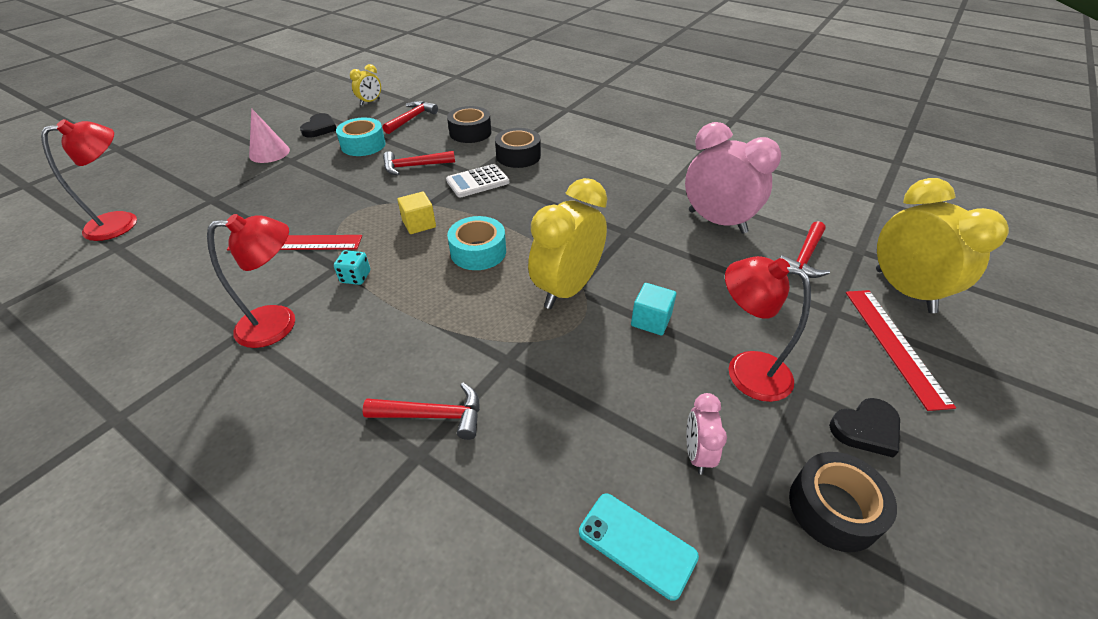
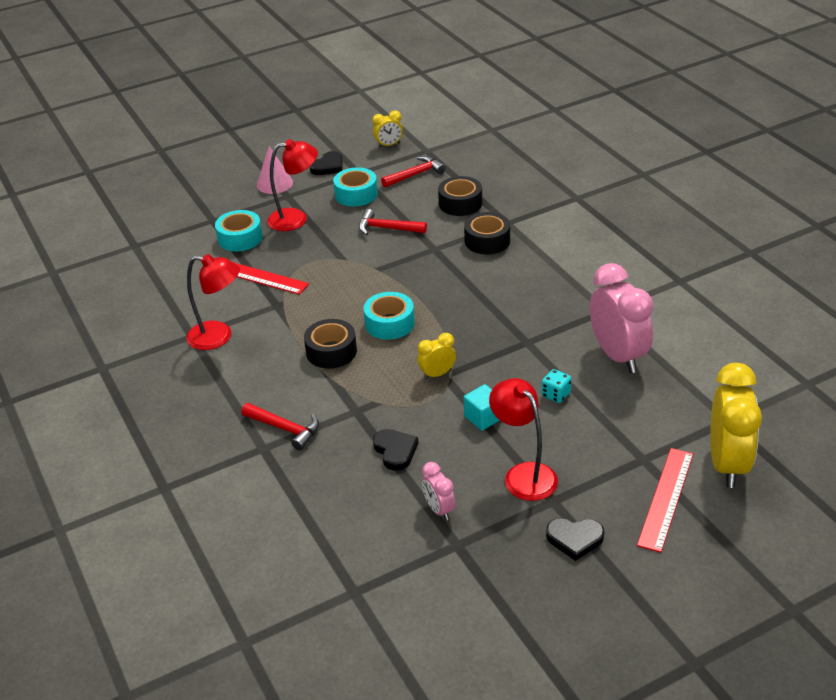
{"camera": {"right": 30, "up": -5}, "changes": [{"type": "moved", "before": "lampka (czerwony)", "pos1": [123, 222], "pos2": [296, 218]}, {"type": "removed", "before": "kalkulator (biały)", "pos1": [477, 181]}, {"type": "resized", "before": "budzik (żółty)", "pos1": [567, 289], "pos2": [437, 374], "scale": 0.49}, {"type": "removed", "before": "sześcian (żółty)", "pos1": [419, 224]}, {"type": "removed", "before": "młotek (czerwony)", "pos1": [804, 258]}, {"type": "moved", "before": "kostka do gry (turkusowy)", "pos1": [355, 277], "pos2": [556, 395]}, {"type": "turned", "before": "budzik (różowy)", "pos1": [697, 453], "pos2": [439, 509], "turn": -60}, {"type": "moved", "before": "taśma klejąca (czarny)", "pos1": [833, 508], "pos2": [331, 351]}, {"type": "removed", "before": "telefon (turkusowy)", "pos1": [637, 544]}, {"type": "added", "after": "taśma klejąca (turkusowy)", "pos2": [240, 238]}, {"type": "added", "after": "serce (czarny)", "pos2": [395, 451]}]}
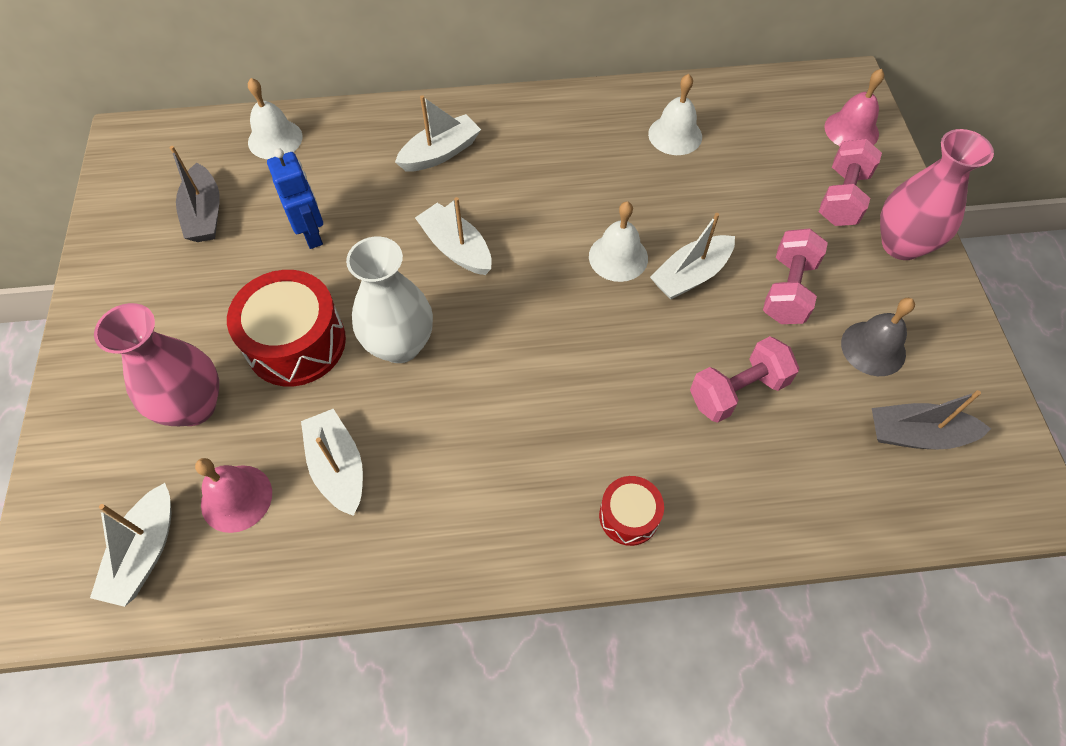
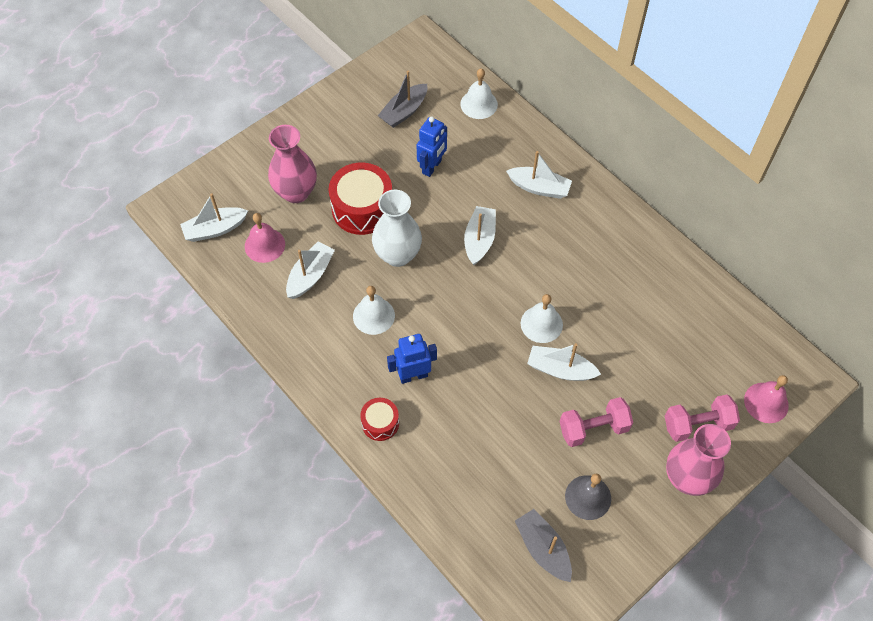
{"camera": {"right": 55, "up": 0}, "changes": [{"type": "moved", "before": "dzwonek (biały)", "pos1": [675, 135], "pos2": [373, 315]}, {"type": "removed", "before": "hantel (różowy)", "pos1": [737, 391]}, {"type": "added", "after": "robot (niebieski)", "pos2": [413, 375]}]}
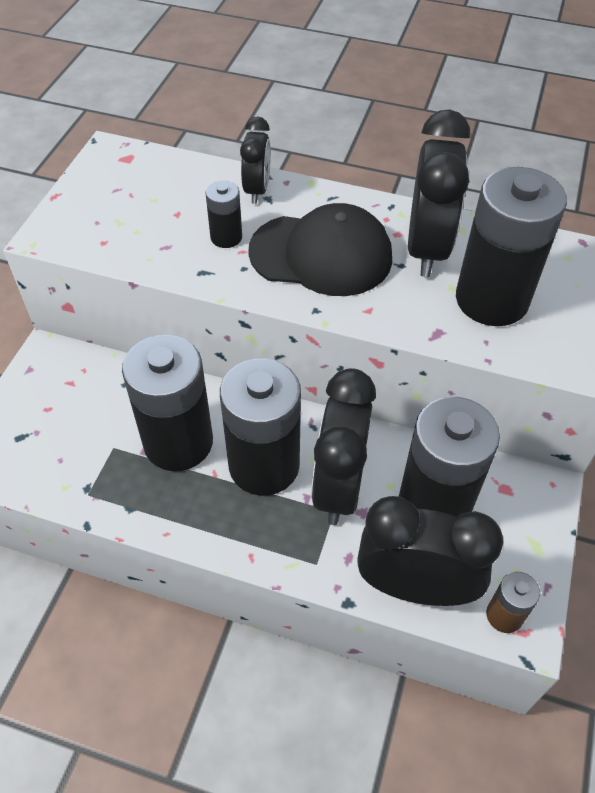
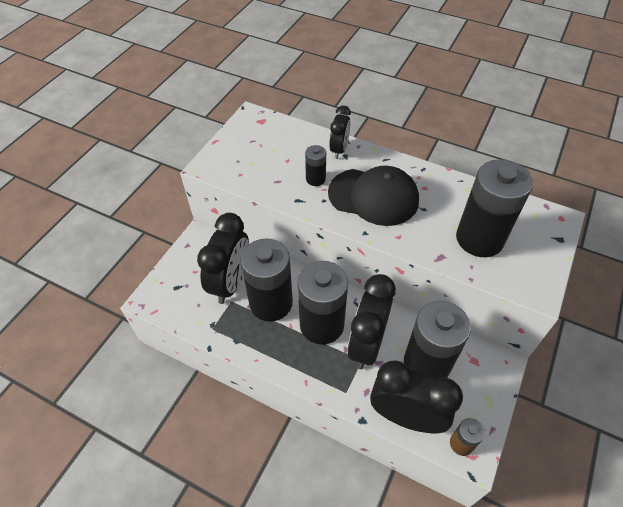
{"camera": {"right": 10, "up": 0}, "changes": [{"type": "moved", "before": "budzik (czarny)", "pos1": [427, 249], "pos2": [231, 283]}]}
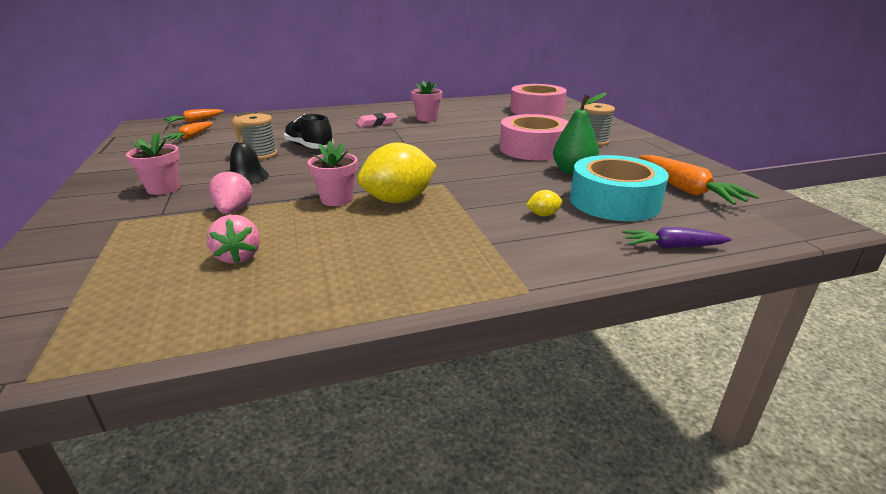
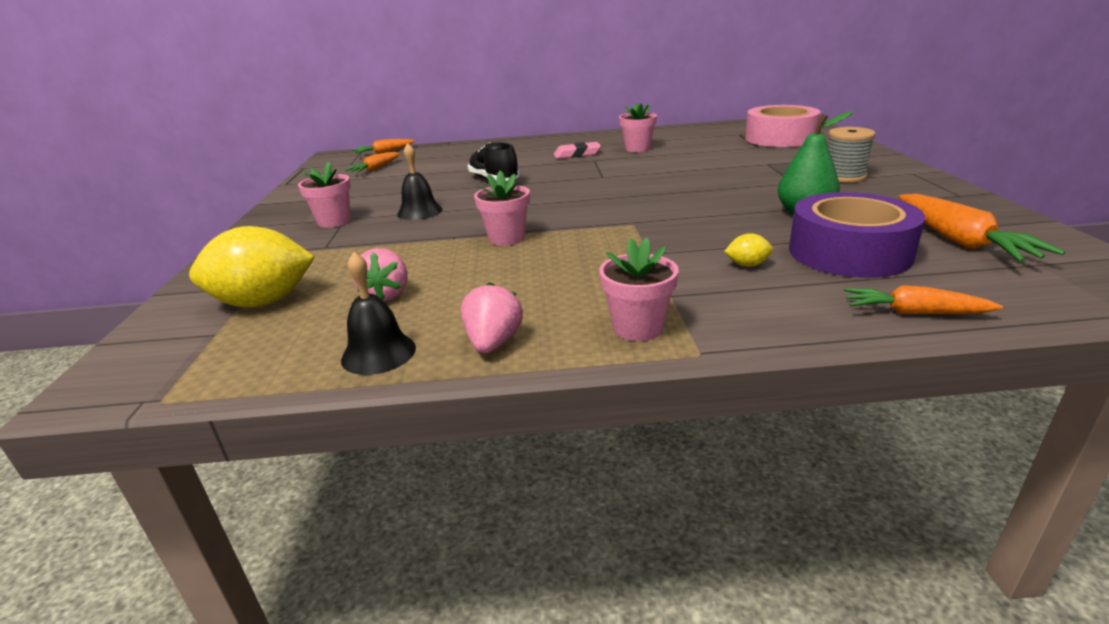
{"camera": {"right": 15, "up": 0}, "changes": [{"type": "removed", "before": "szpulka (szary)", "pos1": [260, 155]}, {"type": "removed", "before": "taśma klejąca (różowy)", "pos1": [533, 149]}, {"type": "moved", "before": "cytryna (żółty)", "pos1": [398, 200], "pos2": [264, 302]}, {"type": "recoloured", "before": "taśma klejąca (turkusowy)", "after": "taśma klejąca (fioletowy)", "pos1": [614, 202], "pos2": [849, 252]}, {"type": "moved", "before": "truskawka (różowy)", "pos1": [233, 210], "pos2": [493, 343]}, {"type": "recoloured", "before": "marchewka (fioletowy)", "after": "marchewka (pomarańczowy)", "pos1": [672, 247], "pos2": [913, 313]}, {"type": "added", "after": "doniczka (różowy)", "pos2": [638, 328]}, {"type": "added", "after": "dzwonek (czarny)", "pos2": [378, 353]}]}
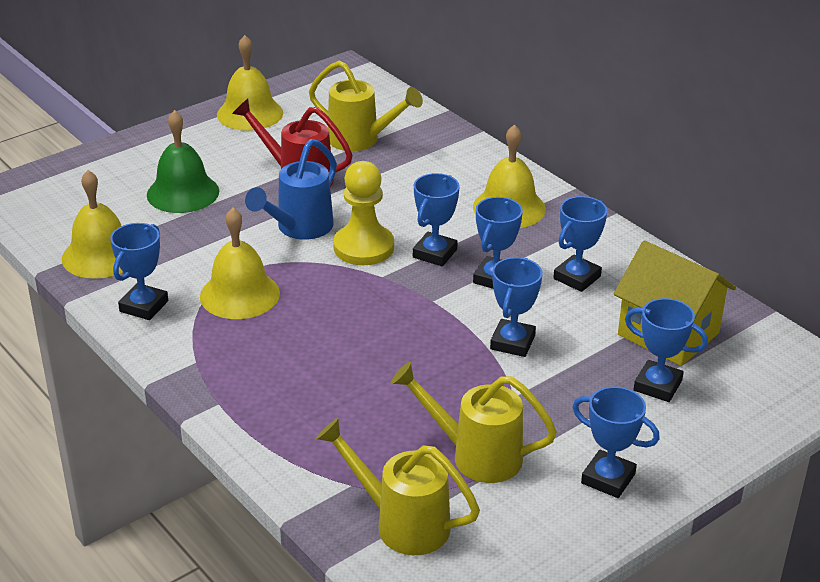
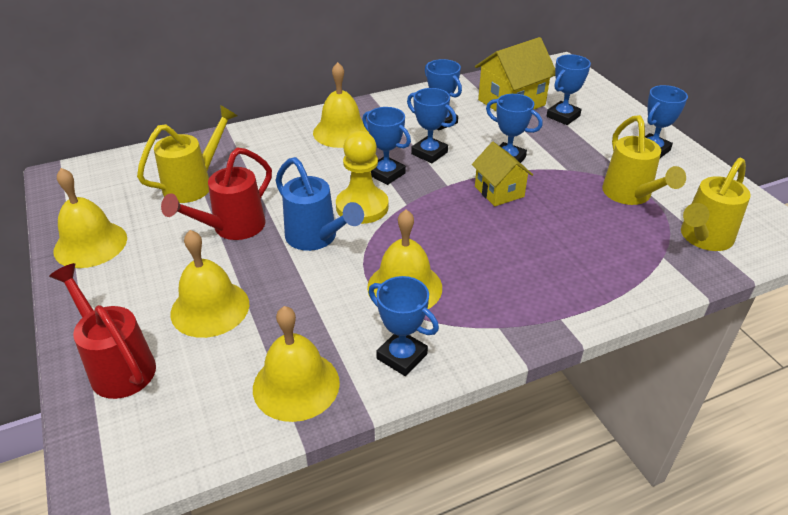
{"camera": {"right": -75, "up": 5}, "changes": [{"type": "recoloured", "before": "dzwonek (zielony)", "after": "dzwonek (żółty)", "pos1": [183, 193], "pos2": [210, 308]}, {"type": "turned", "before": "konewka (żółty)", "pos1": [476, 455], "pos2": [630, 195], "turn": -45}, {"type": "added", "after": "domek (żółty)", "pos2": [499, 191]}, {"type": "added", "after": "konewka (czerwony)", "pos2": [118, 365]}]}
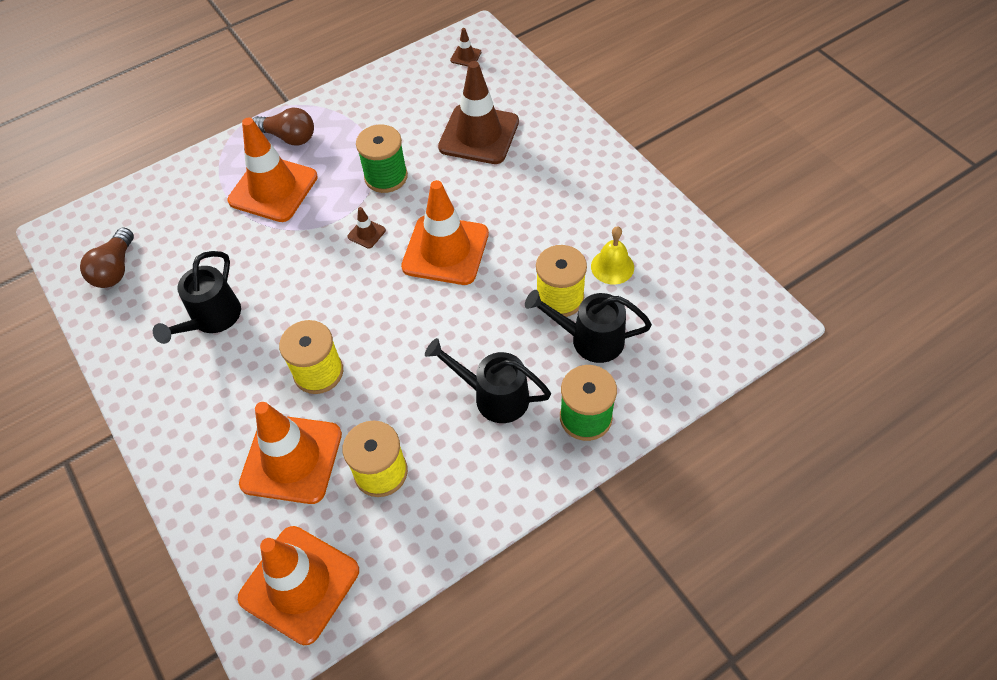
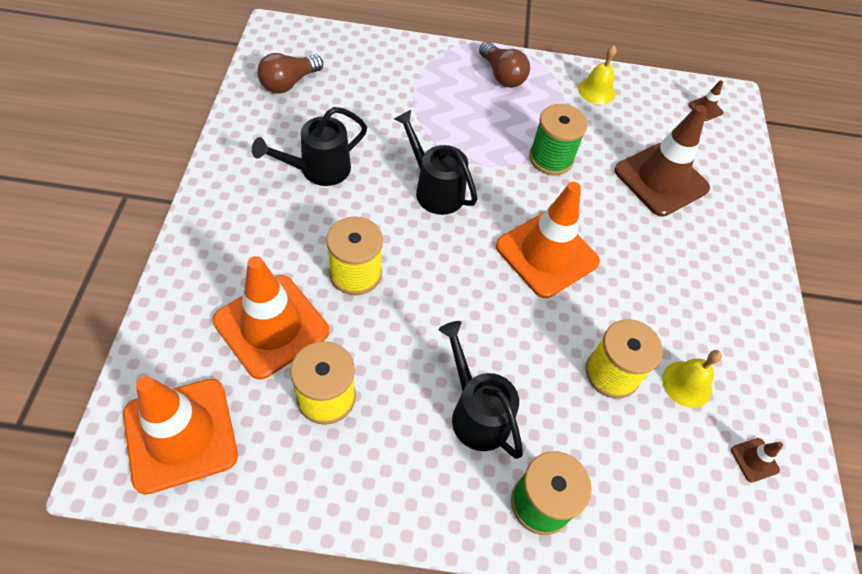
{"camera": {"right": 30, "up": 0}, "changes": [{"type": "removed", "before": "pachołek (pomarańczowy)", "pos1": [273, 189]}, {"type": "moved", "before": "pachołek (brązowy)", "pos1": [366, 233], "pos2": [754, 460]}, {"type": "moved", "before": "konewka (czarny)", "pos1": [589, 339], "pos2": [434, 189]}, {"type": "added", "after": "dzwonek (żółty)", "pos2": [596, 91]}]}
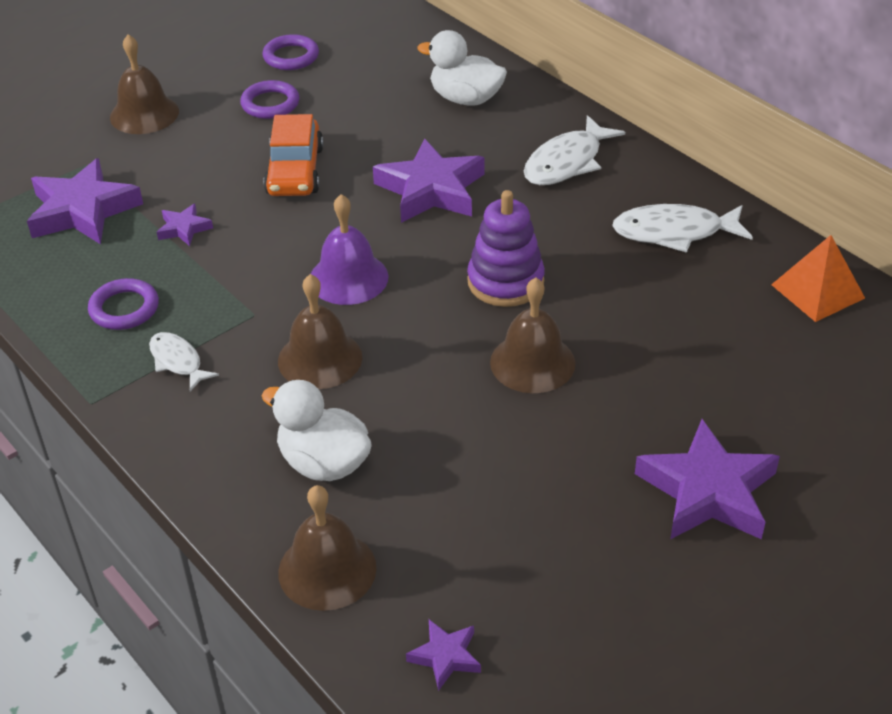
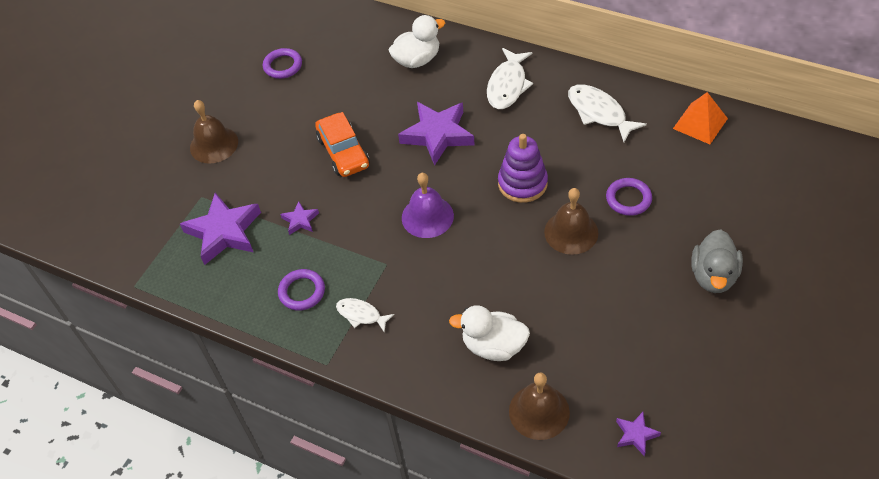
{"camera": {"right": -20, "up": 10}, "changes": [{"type": "turned", "before": "kaczka (biały)", "pos1": [465, 99], "pos2": [417, 60], "turn": 150}, {"type": "moved", "before": "pierścień (fioletowy)", "pos1": [270, 104], "pos2": [628, 199]}, {"type": "turned", "before": "ryba (biały)", "pos1": [674, 232], "pos2": [599, 113], "turn": 75}, {"type": "removed", "before": "dzwonek (brązowy)", "pos1": [320, 359]}, {"type": "replaced", "before": "gwiazda (fioletowy)", "after": "kaczka (szary)", "pos1": [708, 491], "pos2": [713, 276]}]}
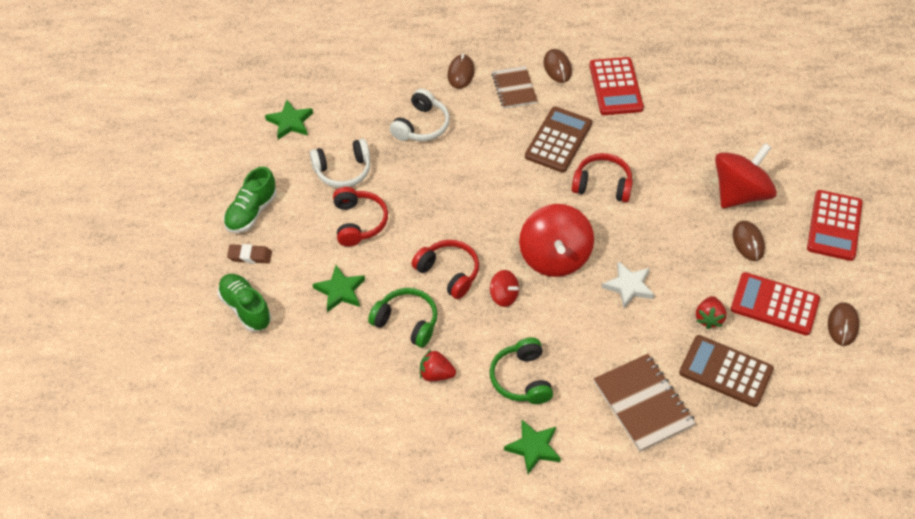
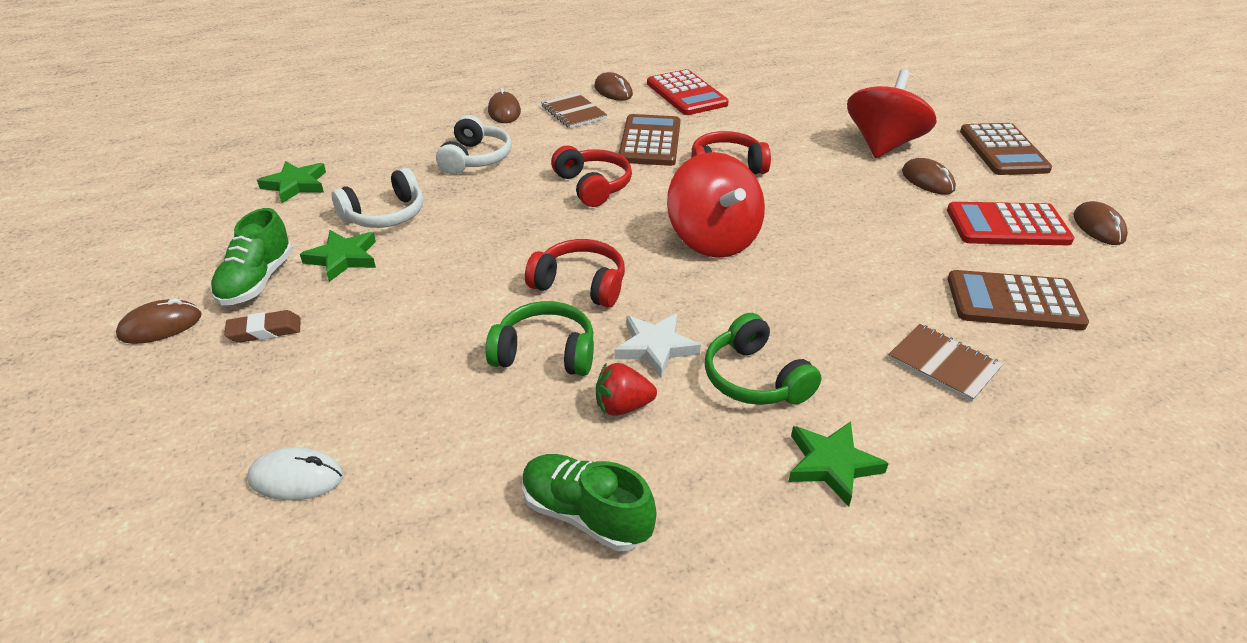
{"camera": {"right": -20, "up": -15}, "changes": [{"type": "moved", "before": "słuchawki (czerwony)", "pos1": [358, 222], "pos2": [593, 186]}, {"type": "recoloured", "before": "kalkulator (czerwony)", "after": "kalkulator (brązowy)", "pos1": [834, 226], "pos2": [1003, 150]}, {"type": "moved", "before": "gwiazda (biały)", "pos1": [629, 286], "pos2": [655, 347]}, {"type": "moved", "before": "gwiazda (zielony)", "pos1": [340, 291], "pos2": [343, 258]}, {"type": "removed", "before": "bączek (czerwony)", "pos1": [504, 296]}, {"type": "moved", "before": "but (zielony)", "pos1": [245, 308], "pos2": [585, 515]}, {"type": "removed", "before": "truskawka (czerwony)", "pos1": [709, 318]}, {"type": "resized", "before": "zeszyt (brązowy)", "pos1": [643, 403], "pos2": [943, 364], "scale": 0.65}, {"type": "added", "after": "myszka (brązowy)", "pos2": [160, 326]}, {"type": "added", "after": "myszka (biały)", "pos2": [296, 478]}]}
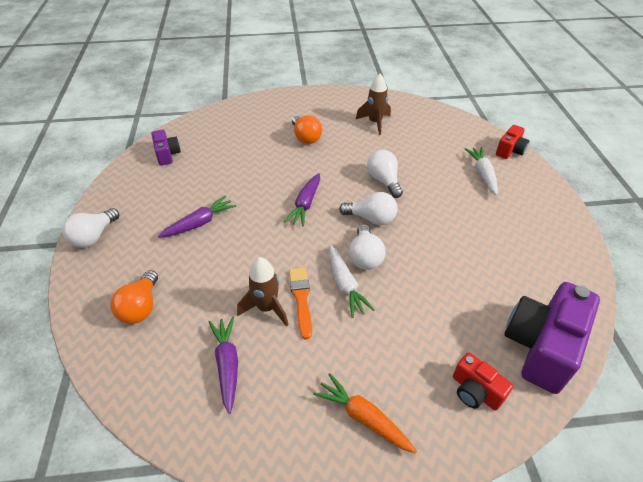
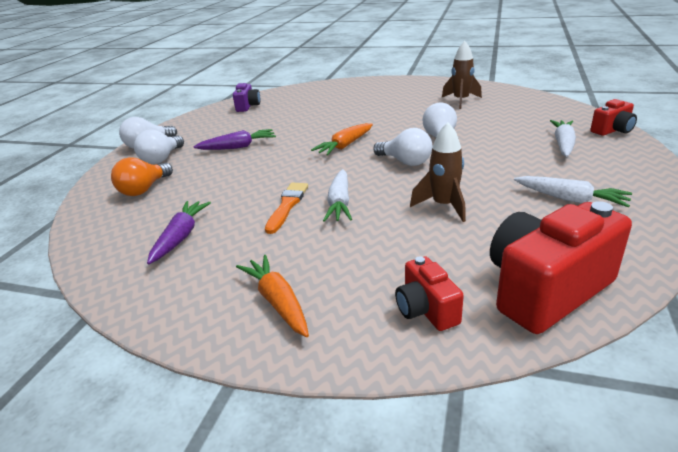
{"camera": {"right": 25, "up": -15}, "changes": [{"type": "removed", "before": "żarówka (pomarańczowy)", "pos1": [305, 137]}, {"type": "recoloured", "before": "marchewka (fioletowy)", "after": "marchewka (pomarańczowy)", "pos1": [305, 204], "pos2": [345, 145]}, {"type": "moved", "before": "żarówka (biały)", "pos1": [365, 257], "pos2": [161, 159]}, {"type": "moved", "before": "rakieta (brązowy)", "pos1": [266, 308], "pos2": [443, 206]}, {"type": "recoloured", "before": "aparat fotograficzny (fioletowy)", "after": "aparat fotograficzny (czerwony)", "pos1": [541, 347], "pos2": [546, 290]}, {"type": "added", "after": "marchewka (biały)", "pos2": [570, 199]}]}
